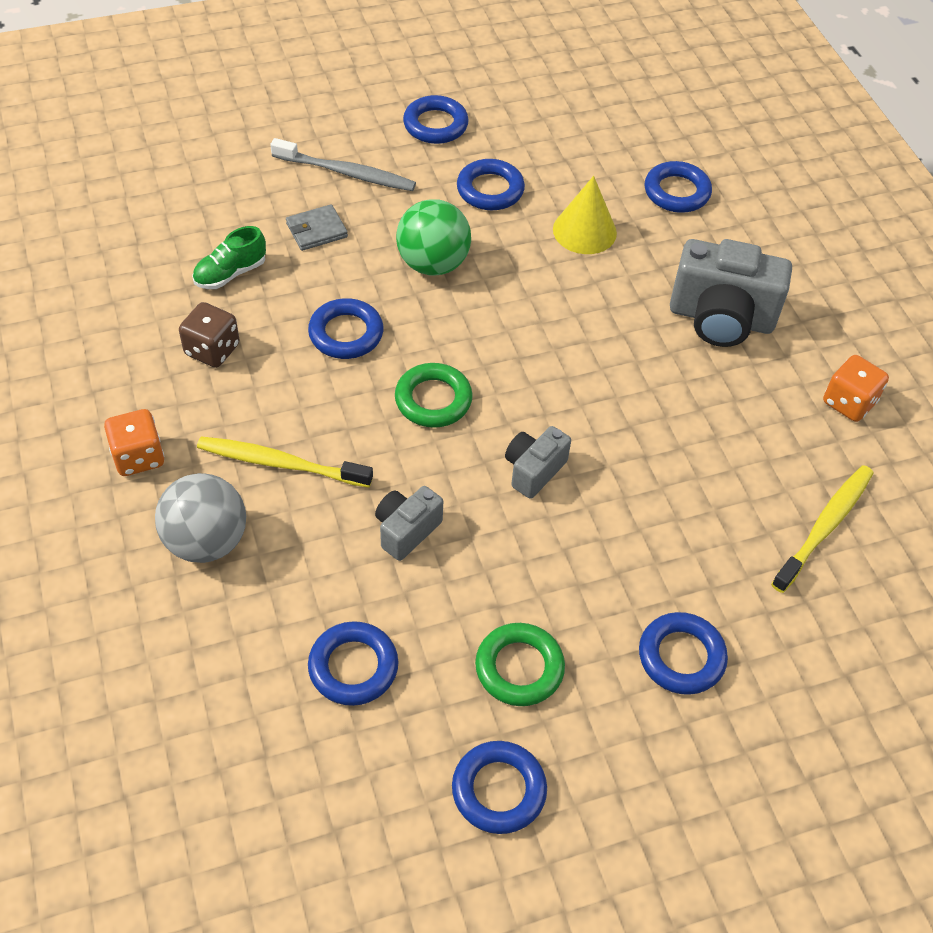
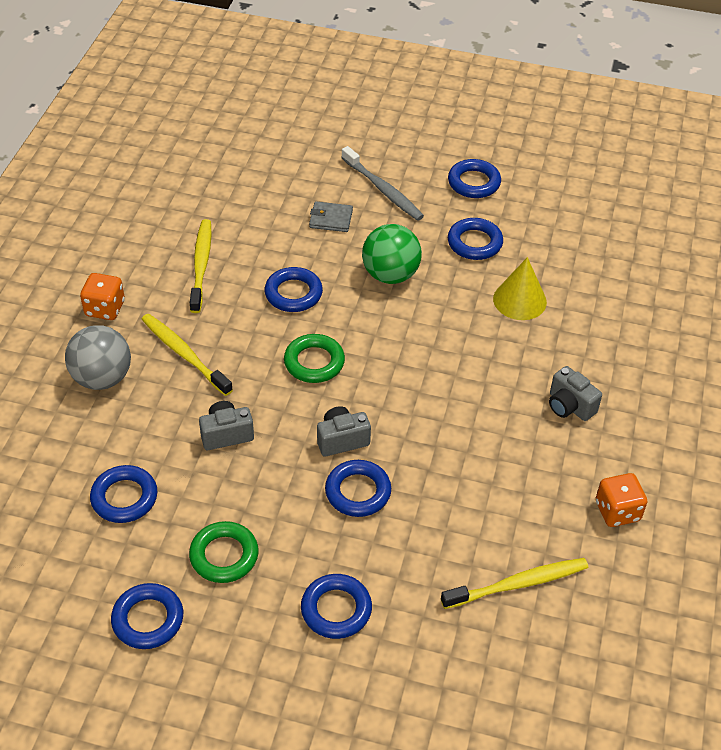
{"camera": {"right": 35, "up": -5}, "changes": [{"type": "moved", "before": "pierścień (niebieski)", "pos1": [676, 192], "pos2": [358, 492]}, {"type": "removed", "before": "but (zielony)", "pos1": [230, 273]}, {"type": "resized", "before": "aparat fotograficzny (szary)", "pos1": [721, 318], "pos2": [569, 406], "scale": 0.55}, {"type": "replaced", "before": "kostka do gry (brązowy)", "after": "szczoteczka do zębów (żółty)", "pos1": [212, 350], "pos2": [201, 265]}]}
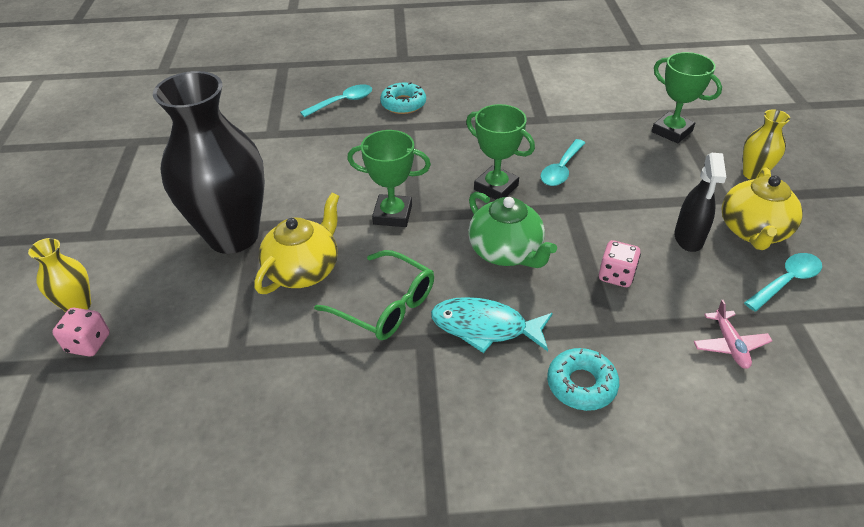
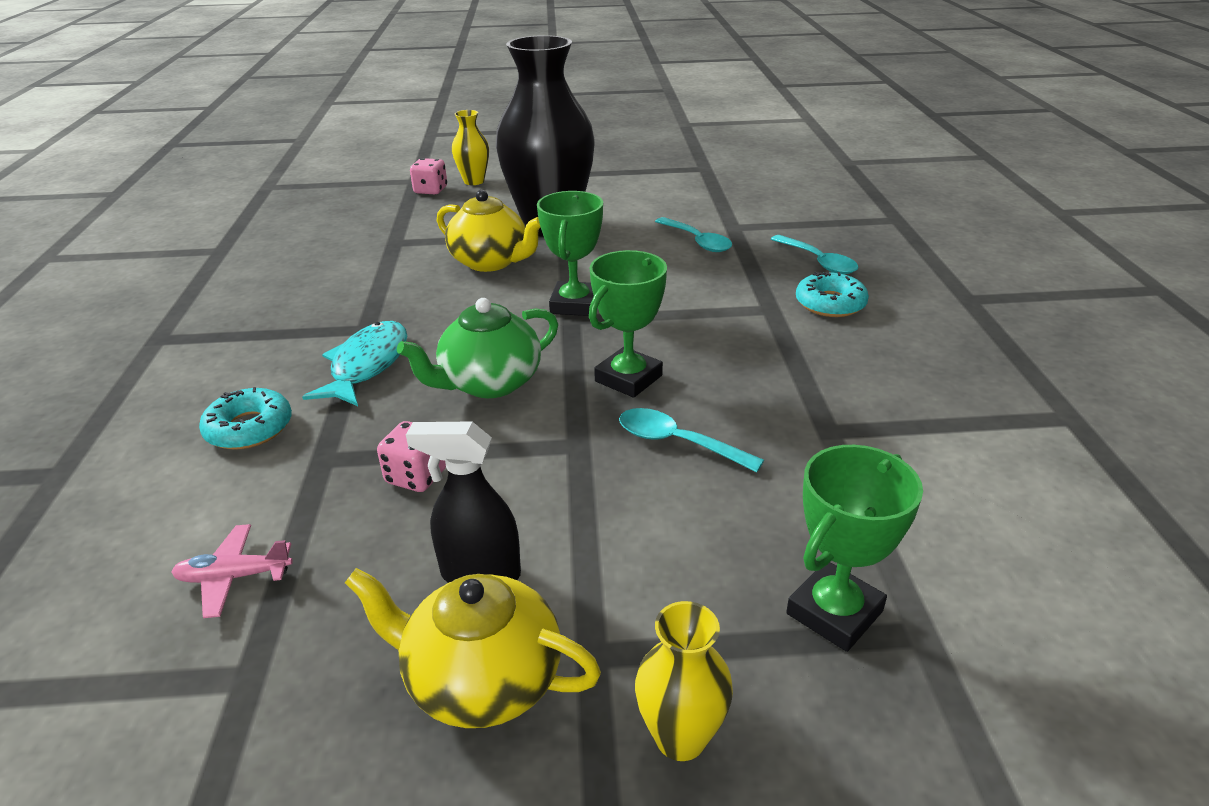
{"camera": {"right": 90, "up": -10}, "changes": [{"type": "removed", "before": "okulary (zielony)", "pos1": [385, 305]}, {"type": "moved", "before": "łyżka (turkusowy)", "pos1": [786, 281], "pos2": [697, 241]}]}
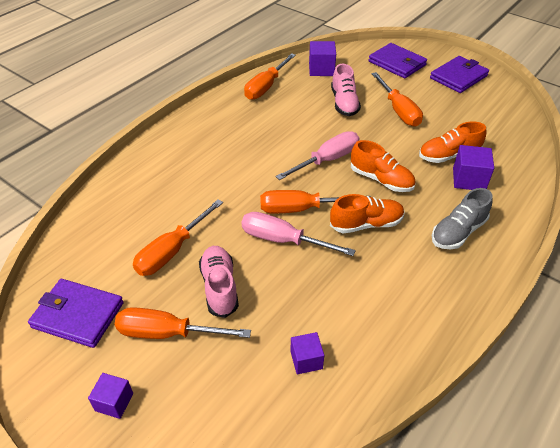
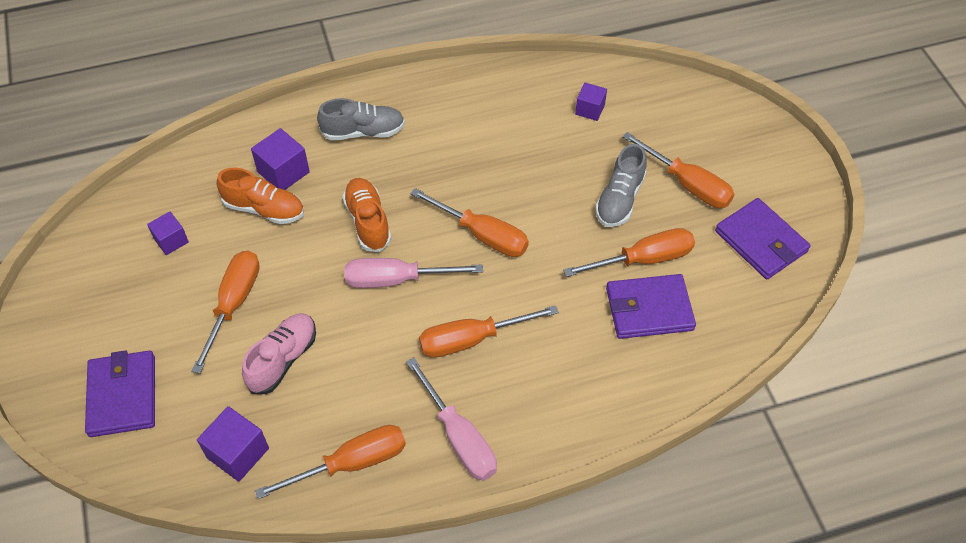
{"camera": {"right": -145, "up": 10}, "changes": [{"type": "moved", "before": "portfel (fioletowy)", "pos1": [458, 77], "pos2": [649, 309]}, {"type": "removed", "before": "but (pomarańczowy)", "pos1": [366, 224]}, {"type": "moved", "before": "śrubokręt (różowy)", "pos1": [283, 240], "pos2": [459, 437]}, {"type": "recoloured", "before": "but (różowy)", "after": "but (szary)", "pos1": [219, 287], "pos2": [619, 199]}, {"type": "moved", "before": "sześcian (fioletowy)", "pos1": [114, 402], "pos2": [171, 240]}, {"type": "added", "after": "śrubokręt (pomarańczowy)", "pos2": [471, 340]}]}
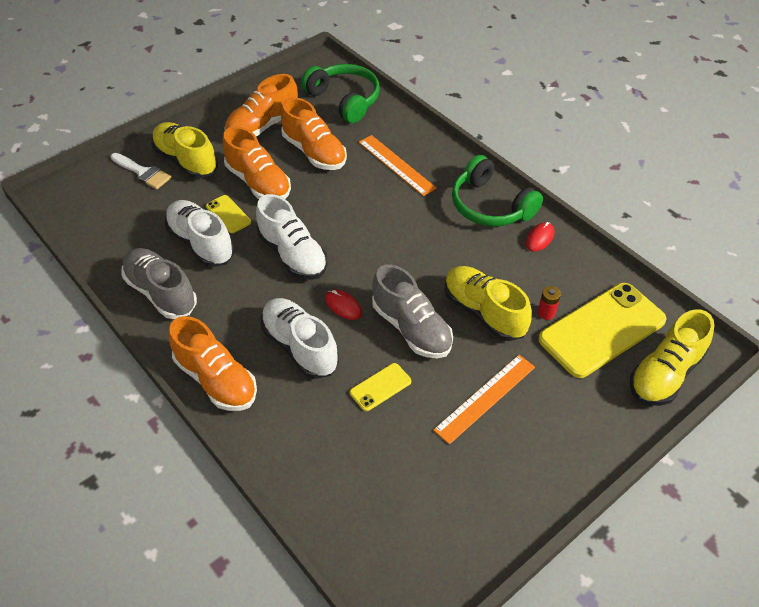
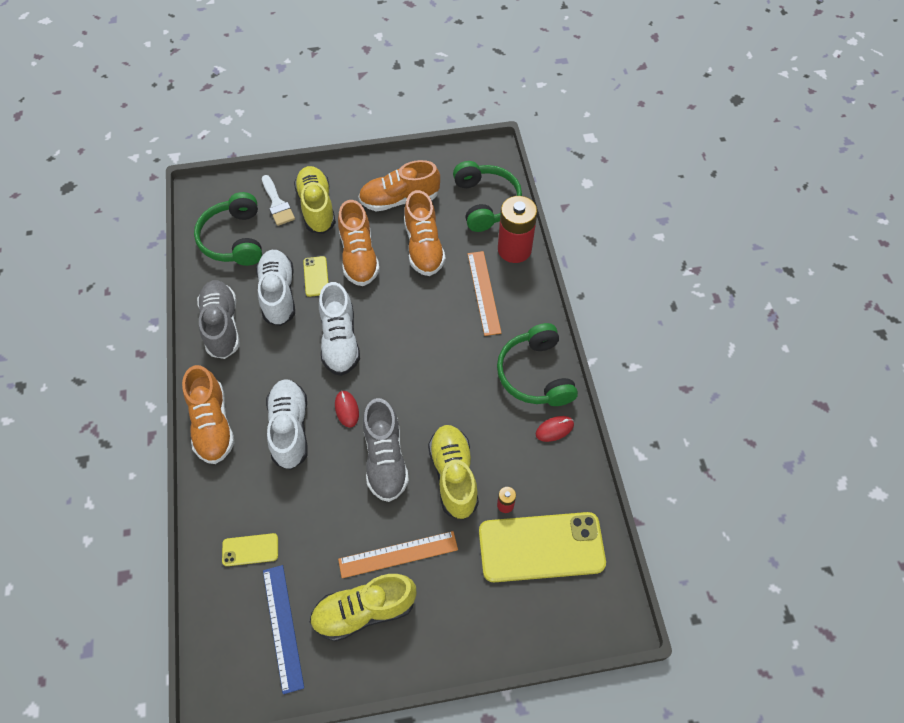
{"camera": {"right": 30, "up": 10}, "changes": [{"type": "moved", "before": "but (żółty)", "pos1": [665, 374], "pos2": [364, 610]}, {"type": "moved", "before": "telefon (żółty)", "pos1": [380, 387], "pos2": [250, 549]}, {"type": "added", "after": "słuchawki (zielony)", "pos2": [234, 239]}, {"type": "added", "after": "bateria (czerwony)", "pos2": [514, 249]}, {"type": "added", "after": "linijka (niebieski)", "pos2": [283, 627]}]}
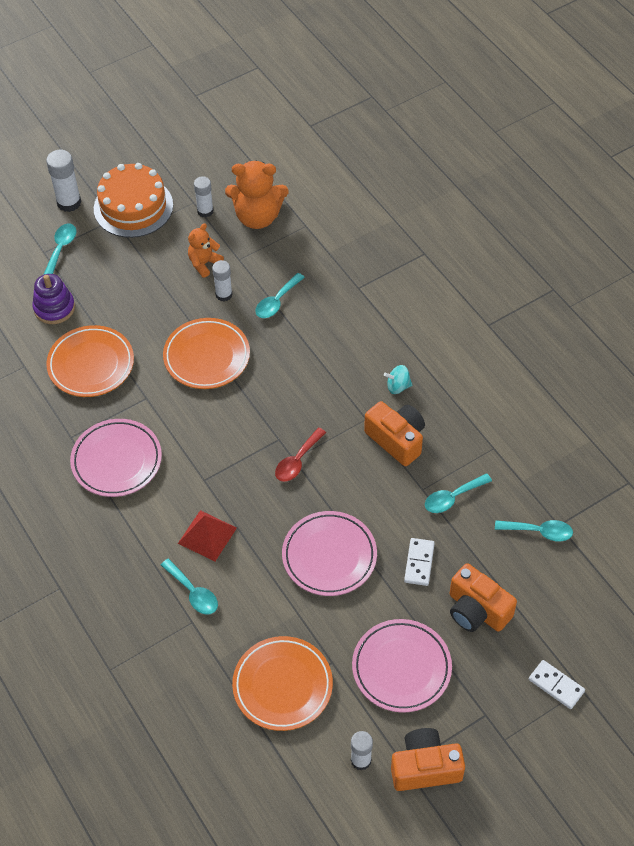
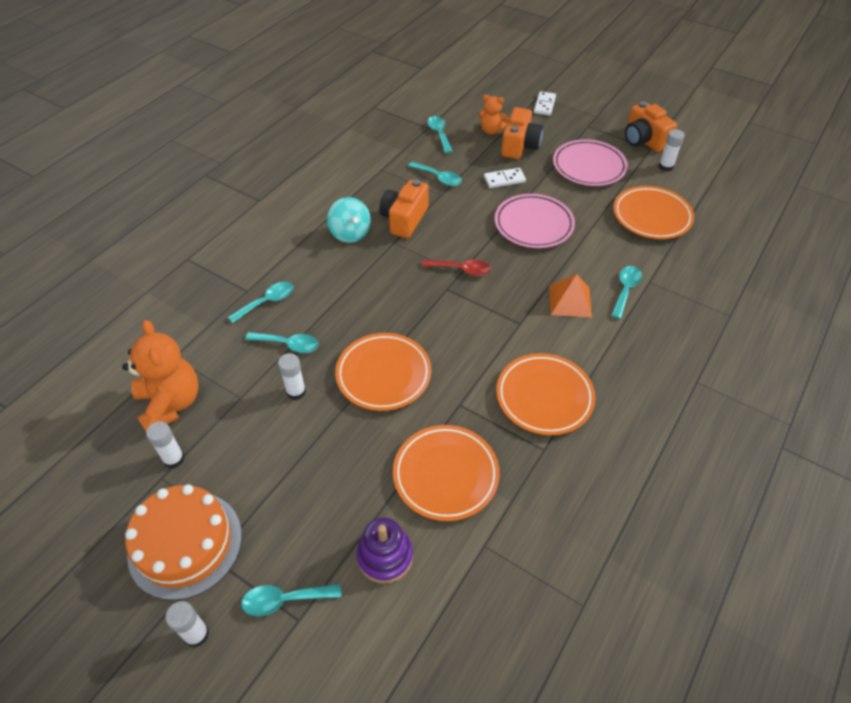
{"camera": {"right": -115, "up": -5}, "changes": [{"type": "resized", "before": "klej w sztyfcie (biały)", "pos1": [69, 202], "pos2": [196, 634], "scale": 0.66}, {"type": "moved", "before": "miś (pomarańczowy)", "pos1": [204, 263], "pos2": [491, 131]}, {"type": "resized", "before": "bączek (turkusowy)", "pos1": [398, 386], "pos2": [350, 233], "scale": 1.58}, {"type": "recoloured", "before": "talerz (różowy)", "after": "talerz (pomarańczowy)", "pos1": [117, 461], "pos2": [544, 397]}, {"type": "recoloured", "before": "piramida (czerwony)", "after": "piramida (pomarańczowy)", "pos1": [207, 535], "pos2": [570, 300]}, {"type": "added", "after": "łyżka (turkusowy)", "pos2": [267, 302]}]}
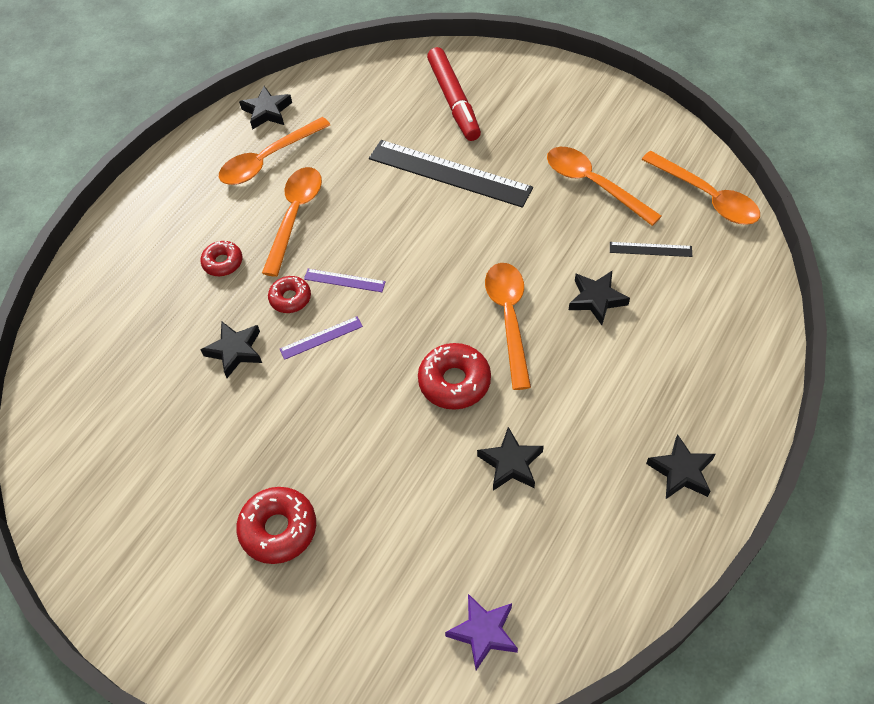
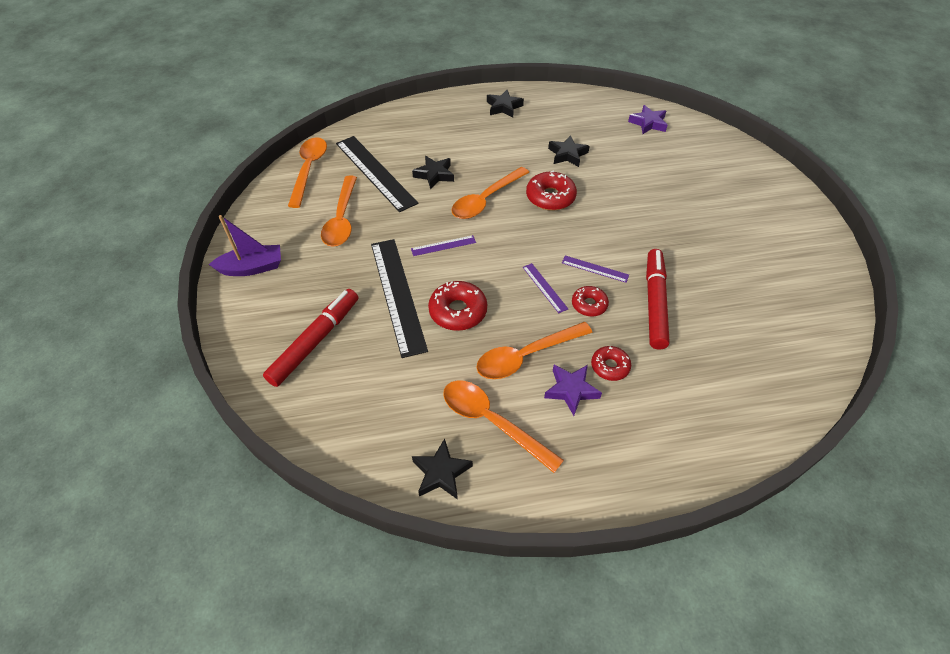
{"camera": {"right": -135, "up": -5}, "changes": [{"type": "turned", "before": "łyżka (pomarańczowy)", "pos1": [268, 159], "pos2": [492, 422], "turn": -150}, {"type": "resized", "before": "linijka (czarny)", "pos1": [650, 249], "pos2": [375, 172], "scale": 2.21}, {"type": "replaced", "before": "gwiazda (czarny)", "after": "flamaster (czerwony)", "pos1": [235, 351], "pos2": [654, 302]}, {"type": "moved", "before": "donut (czerwony)", "pos1": [278, 529], "pos2": [458, 311]}, {"type": "added", "after": "łódka (fioletowy)", "pos2": [252, 268]}, {"type": "added", "after": "linijka (fioletowy)", "pos2": [443, 245]}, {"type": "added", "after": "gwiazda (fioletowy)", "pos2": [571, 390]}]}
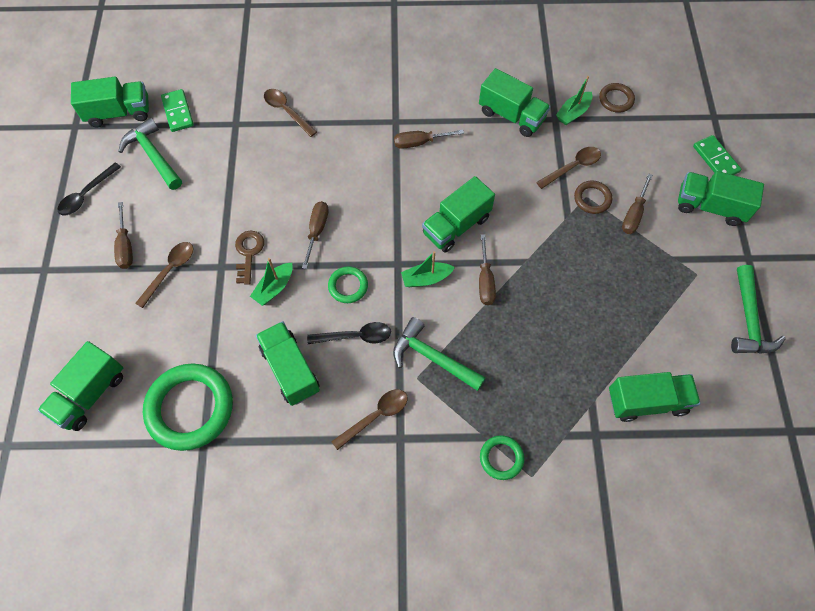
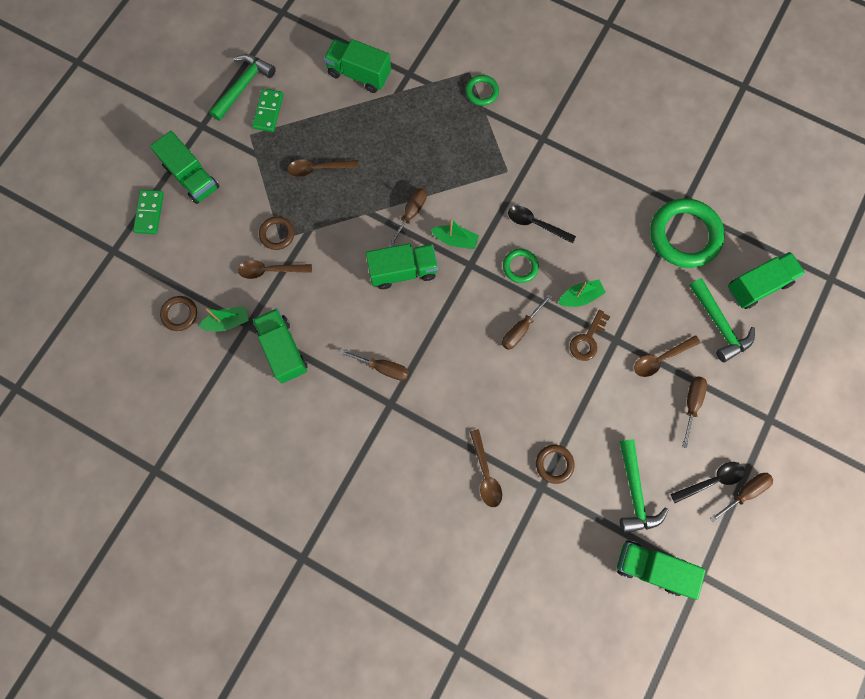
{"camera": {"right": -150, "up": 10}, "changes": [{"type": "moved", "before": "kostka domina (zielony)", "pos1": [178, 112], "pos2": [268, 111]}, {"type": "moved", "before": "śrubokręt (brązowy)", "pos1": [634, 214], "pos2": [744, 492]}, {"type": "moved", "before": "młotek (zielony)", "pos1": [432, 358], "pos2": [719, 325]}, {"type": "removed", "before": "ciężarówka (zielony)", "pos1": [290, 369]}, {"type": "moved", "before": "łyżka (brązowy)", "pos1": [376, 416], "pos2": [318, 169]}, {"type": "added", "after": "pierścień (brązowy)", "pos2": [554, 464]}]}
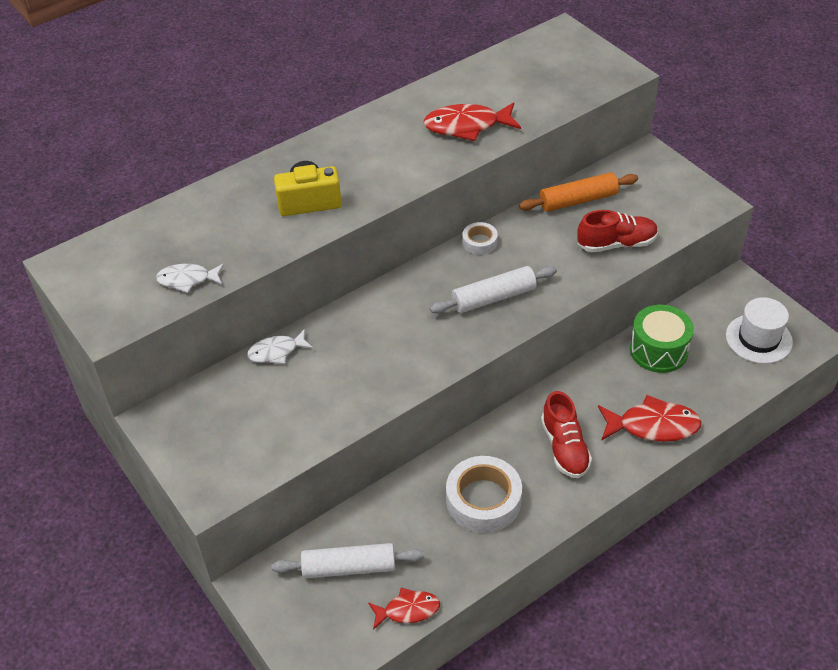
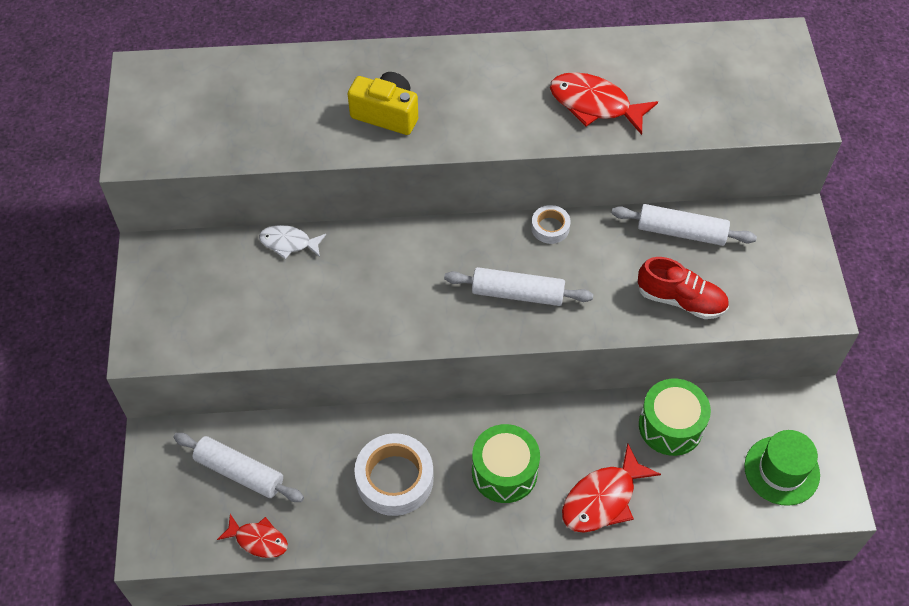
{"camera": {"right": 30, "up": 10}, "changes": [{"type": "recoloured", "before": "wałek do ciasta (pomarańczowy)", "after": "wałek do ciasta (biały)", "pos1": [578, 200], "pos2": [681, 232]}, {"type": "removed", "before": "ryba (biały)", "pos1": [187, 280]}, {"type": "recoloured", "before": "kapelusz (biały)", "after": "kapelusz (zielony)", "pos1": [758, 339], "pos2": [781, 470]}, {"type": "replaced", "before": "but (czerwony)", "after": "bęben (zielony)", "pos1": [564, 447], "pos2": [504, 472]}, {"type": "turned", "before": "ryba (czerwony)", "pos1": [653, 426], "pos2": [603, 499], "turn": 105}]}
